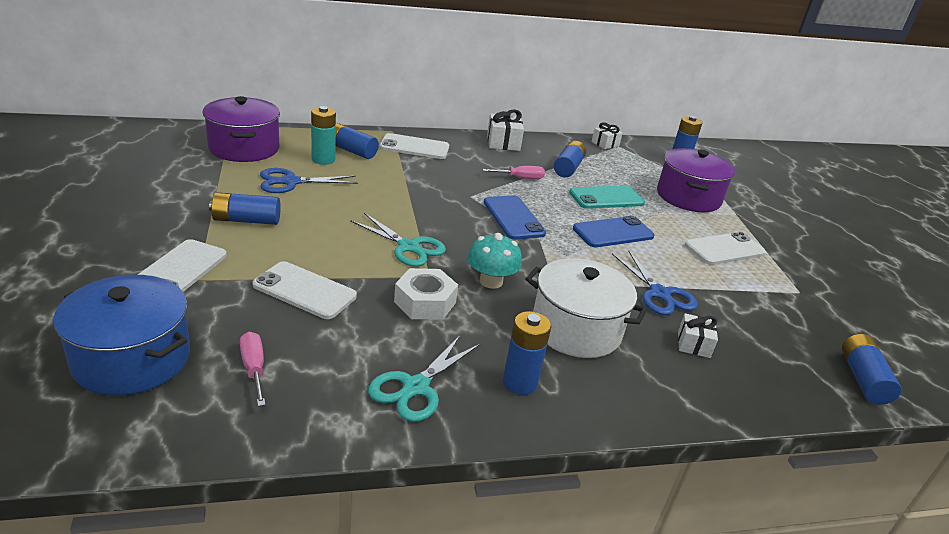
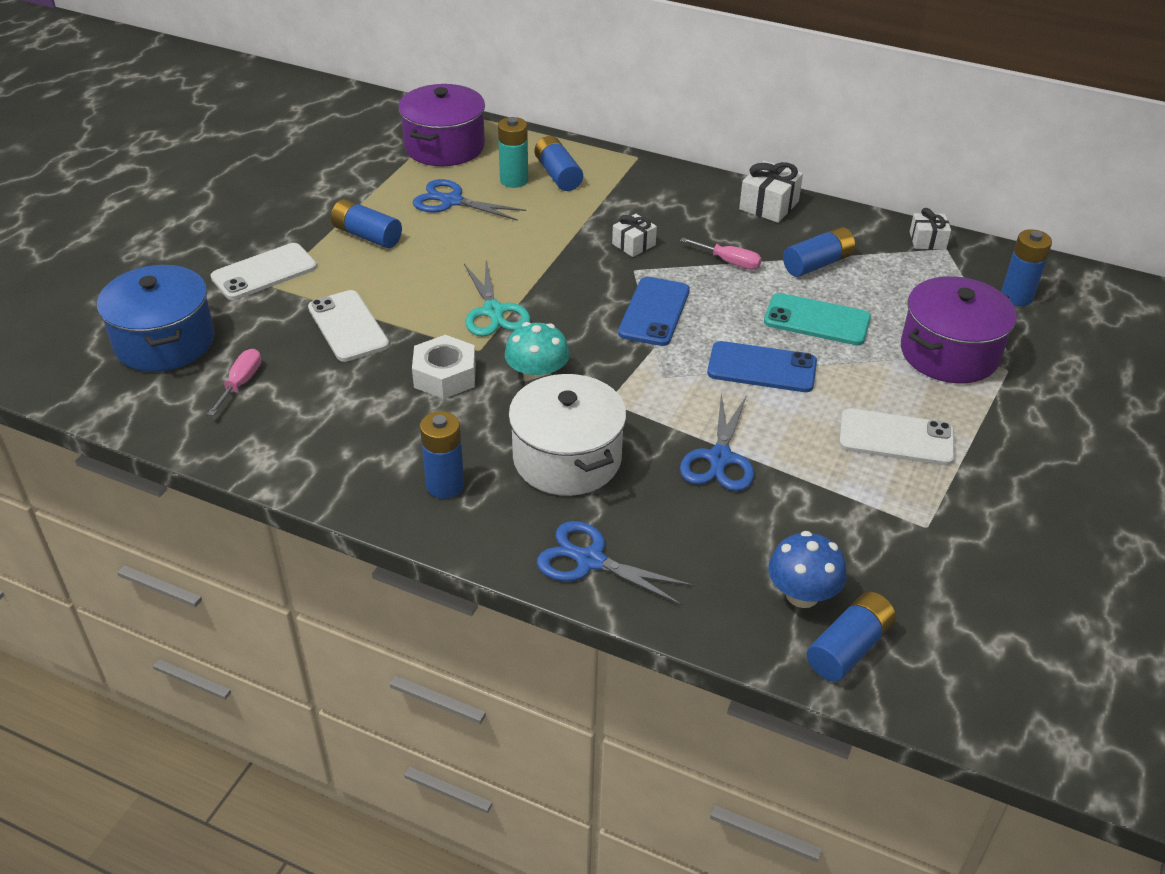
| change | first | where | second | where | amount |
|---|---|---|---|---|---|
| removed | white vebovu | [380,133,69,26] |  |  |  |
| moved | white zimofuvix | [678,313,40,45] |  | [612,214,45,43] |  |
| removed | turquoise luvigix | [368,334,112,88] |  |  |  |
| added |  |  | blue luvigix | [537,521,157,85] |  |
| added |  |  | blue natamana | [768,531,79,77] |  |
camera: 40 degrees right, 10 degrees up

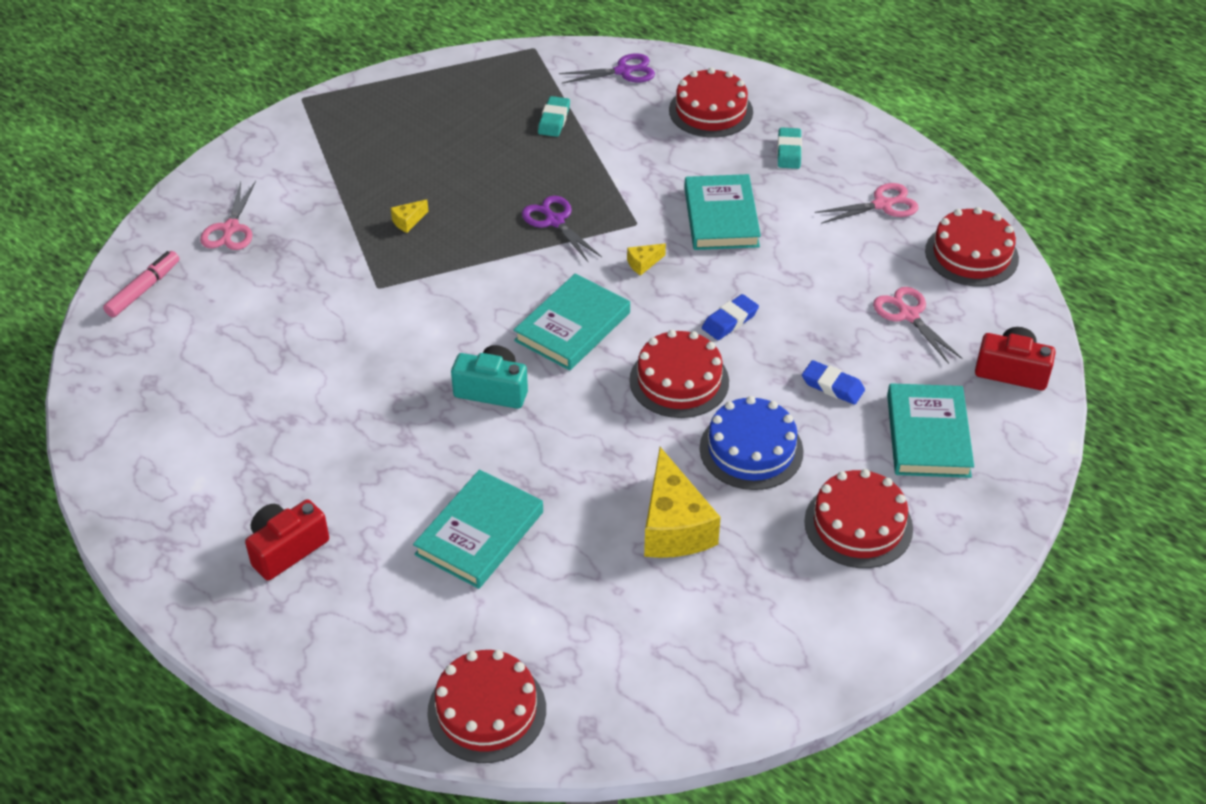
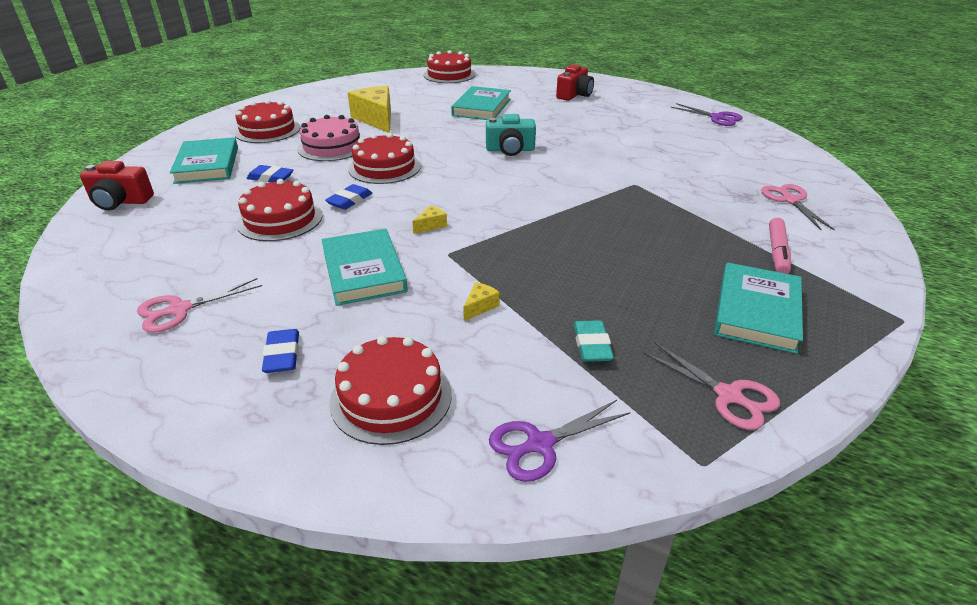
| change | first | where | second | where | amount |
|---|---|---|---|---|---|
| recoloured | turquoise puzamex | [777,127,25,42] | blue puzamex | [262,329,37,44] |  |
| moved | purple luvigix | [522,196,80,66] |  | [671,103,72,23] |  |
| moved | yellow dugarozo | [390,199,38,34] |  | [463,282,37,39] |  |
| moved | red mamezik | [925,207,94,80] |  | [236,179,87,62] |  |
| moved | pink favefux | [103,251,77,67] |  | [769,218,22,56] |  |
| moved | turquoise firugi | [514,274,116,97] |  | [714,263,89,91] |  |
| moved | pink luvigix | [873,287,90,77] |  | [643,343,137,87] |  |
| recoloured | blue mamezik | [700,396,104,94] | pink mamezik | [297,115,64,46] |  |
camera: 165 degrees right, 10 degrees down

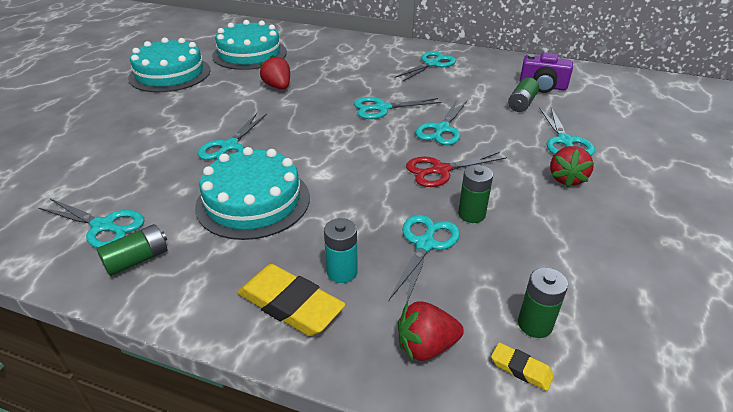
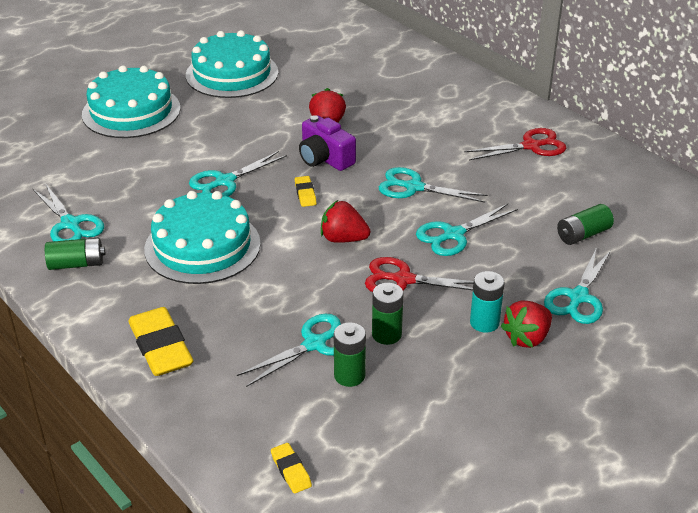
| change | first | where | second | where | amount |
|---|---|---|---|---|---|
| moved | turquoise mamezik | [212,20,75,50] |  | [82,65,99,73] |  |
| recoloured | turquoise luvigix | [394,51,62,31] | red luvigix | [464,128,102,32] |  |
| moved | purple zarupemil | [519,52,54,41] |  | [299,115,57,56] |  |
| moved | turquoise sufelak | [324,218,34,65] |  | [470,271,35,61] |  |
| moved | green sufelak | [518,267,50,71] |  | [334,322,32,65] |  |
| moved | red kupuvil | [398,301,66,60] |  | [321,200,49,43] |  |
| added |  |  | yellow puzamex | [295,176,22,31] |  |
camera: 30 degrees right, 0 degrees up

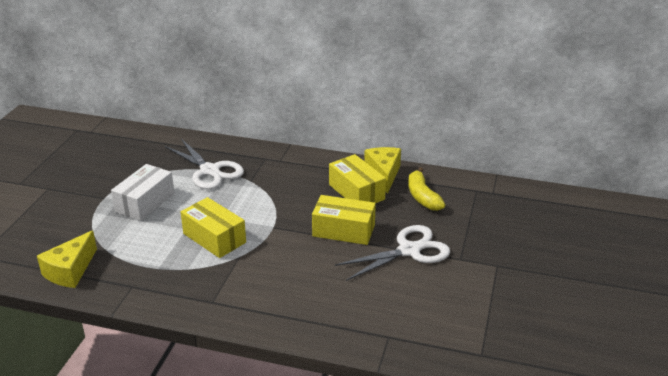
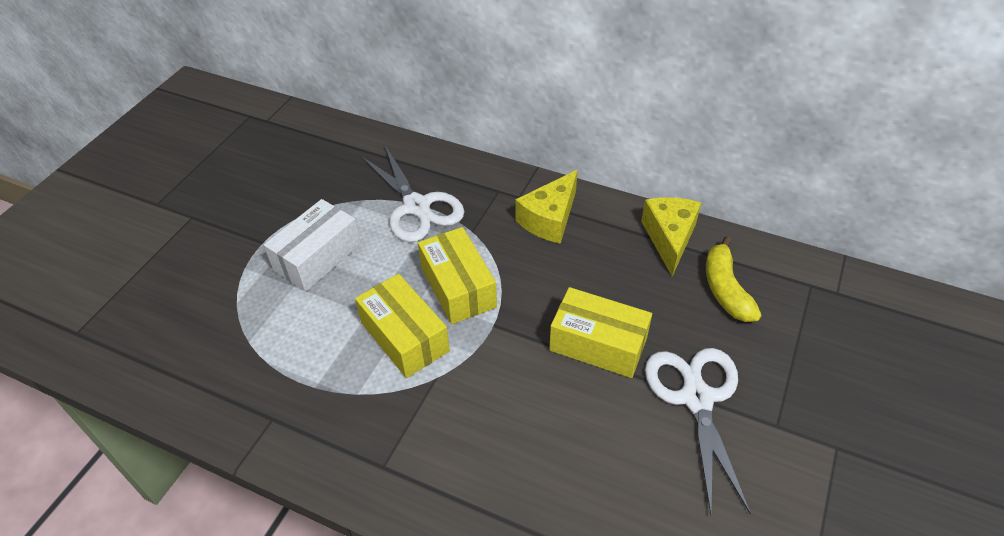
| change | first | where | second | where | amount |
|---|---|---|---|---|---|
| moved | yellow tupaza | [329,154,57,49] |  | [418,227,79,97] |  |
| turned | white luvigix | [335,225,115,56] |  | [645,348,106,166] | 75 degrees counterclockwise |
| moved | yellow dugarozo | [37,230,60,58] |  | [515,170,63,74] |  |
camera: 10 degrees right, 15 degrees up

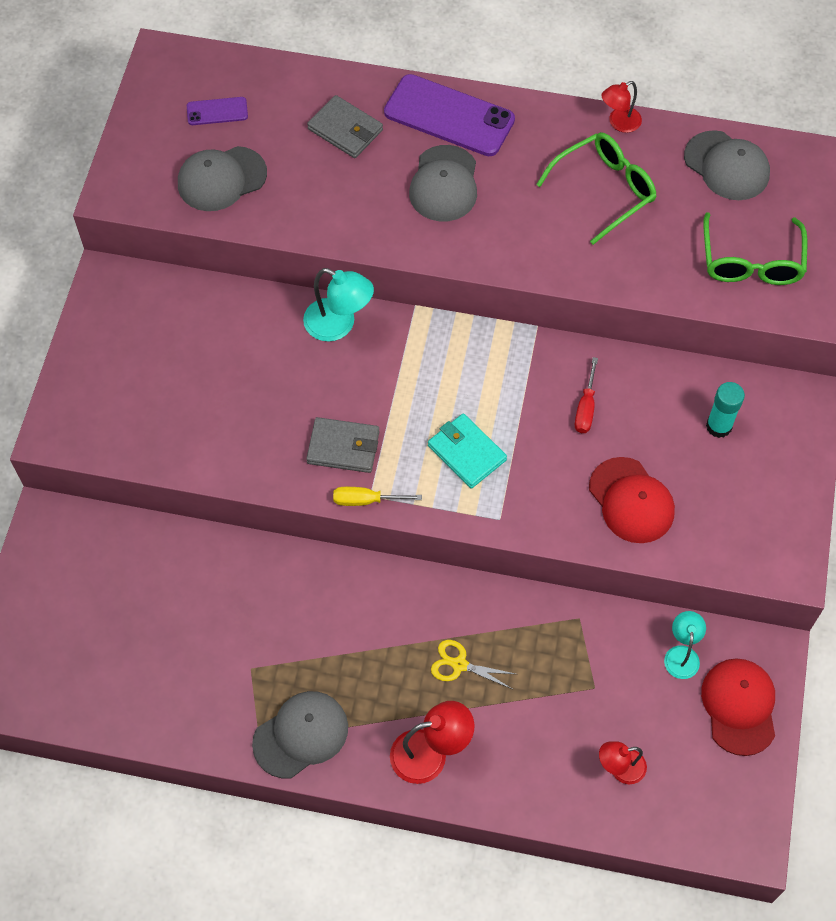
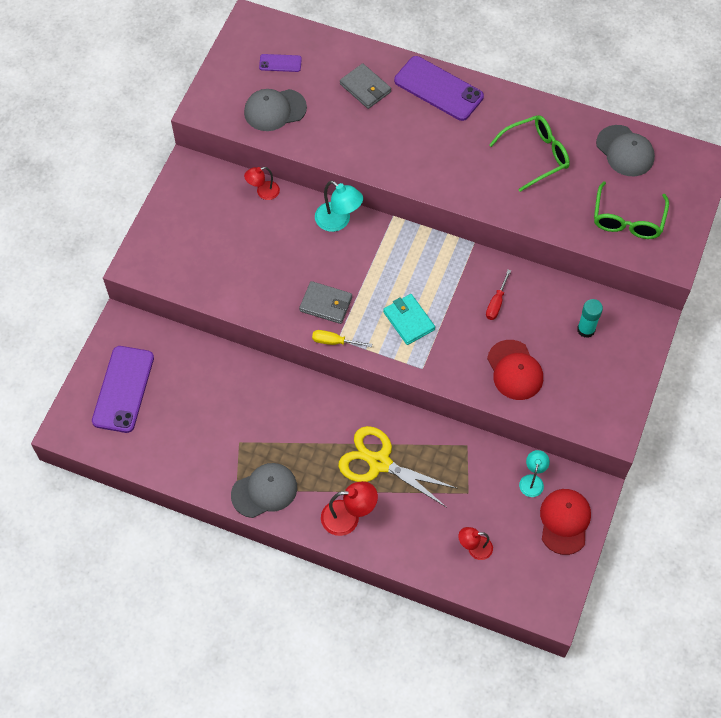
| change | first | where | second | where | amount |
|---|---|---|---|---|---|
| moved | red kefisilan | [601,81,41,52] |  | [244,167,36,33] |  |
| removed | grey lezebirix | [409,145,68,76] |  |  |  |
| resized | yellow luvigix | [431,640,84,49] |  | [338,426,119,82] | x2.04 |
| added |  |  | purple vebovu | [92,346,62,87] |  |
camera: 10 degrees right, 0 degrees up

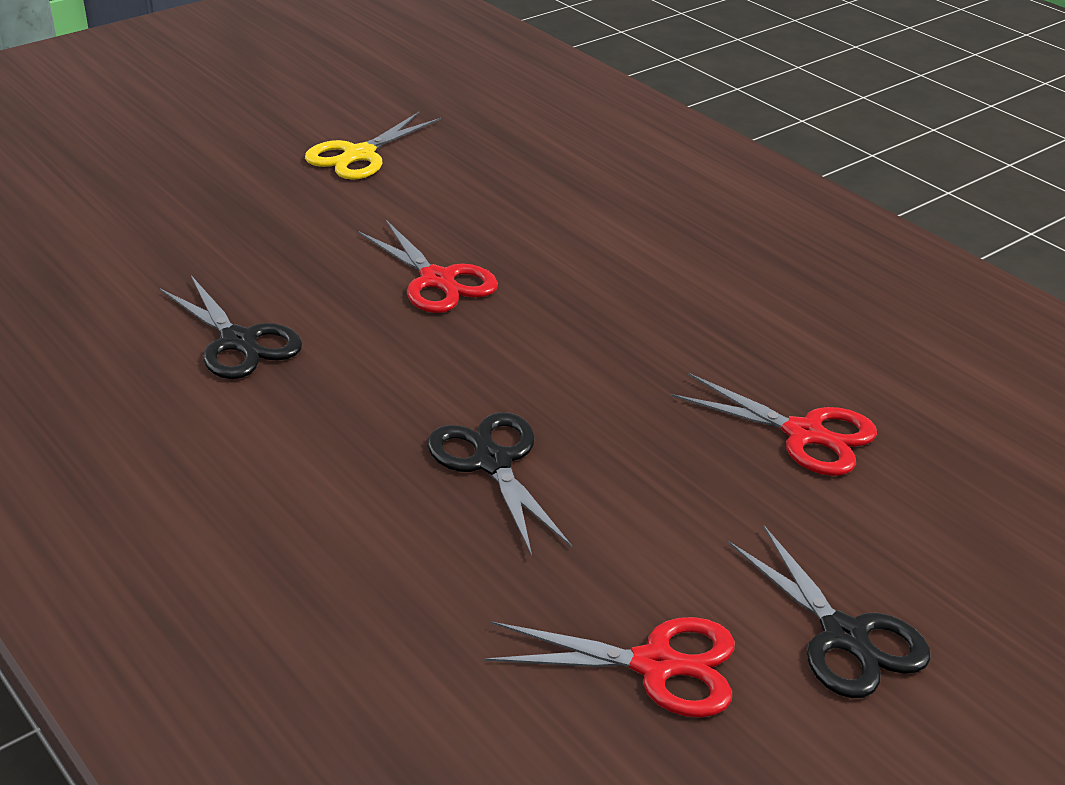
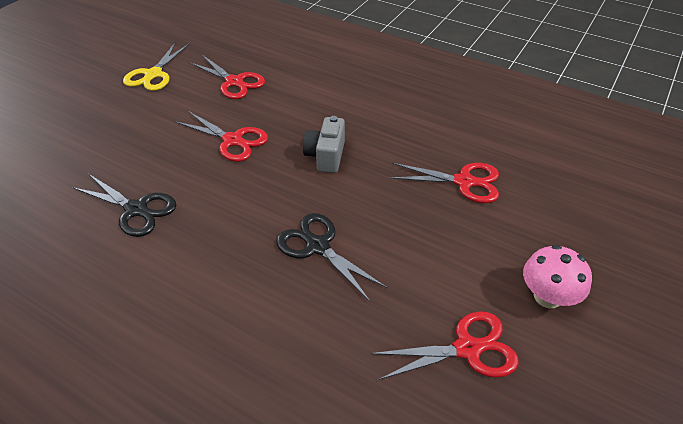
| change | first | where | second | where | amount |
|---|---|---|---|---|---|
| replaced | black luvigix | [728,524,203,174] | pink natamana | [523,244,69,64] |  |
| added |  |  | red luvigix | [189,55,76,44] |  |
| added |  |  | grey zarupemil | [303,116,42,57] |  |
camera: 20 degrees left, 10 degrees up

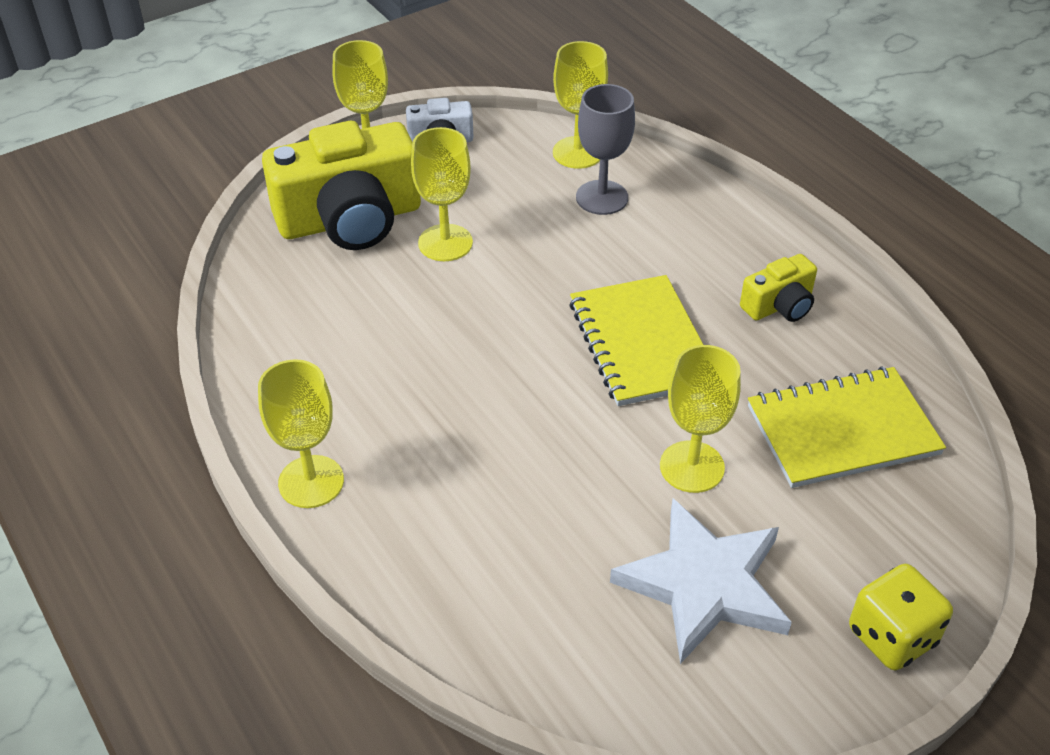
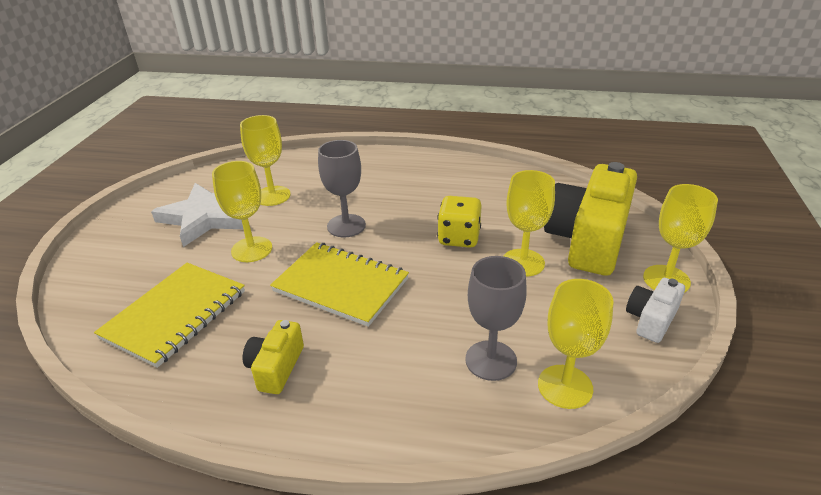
| change | first | where | second | where | amount |
|---|---|---|---|---|---|
| moved | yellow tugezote | [258,359,86,149] |  | [240,115,51,91] |  |
| moved | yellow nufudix | [849,564,104,106] |  | [437,196,45,52] |  |
| added |  |  | grey tugezote | [318,140,48,97] |  |
camera: 135 degrees right, 10 degrees down

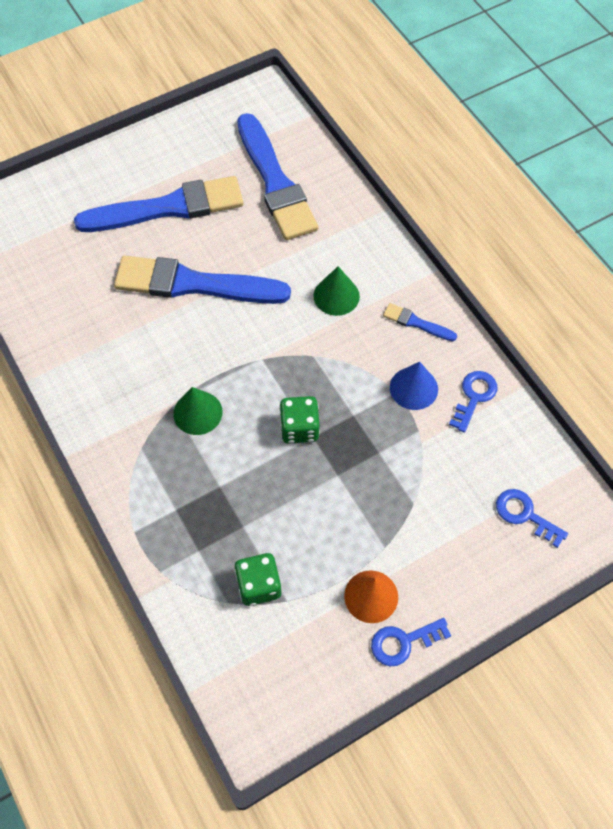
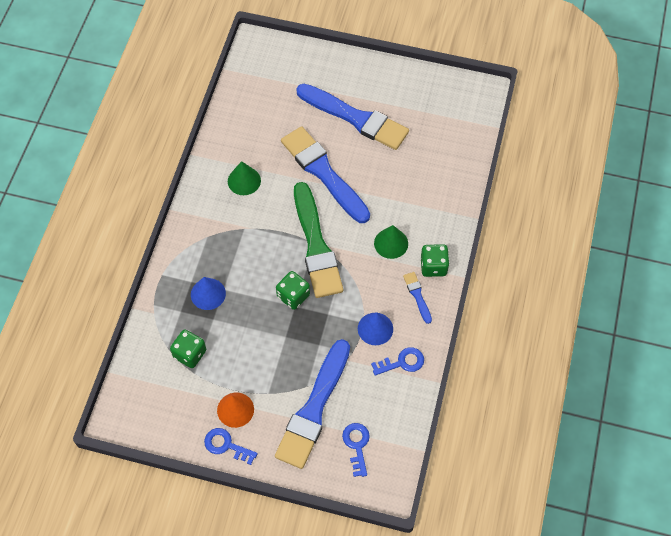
| change | first | where | second | where | amount |
|---|---|---|---|---|---|
| moved | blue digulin | [237,113,81,127] |  | [275,339,75,130] |  |
| moved | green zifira | [173,387,50,48] |  | [228,161,33,34] |  |
| added |  |  | green digulin | [294,182,49,116] |  |
| added |  |  | green nufudix | [420,244,29,33] |  |
| added |  |  | blue zifira | [191,277,35,33] |  |
camera: 45 degrees right, 0 degrees up

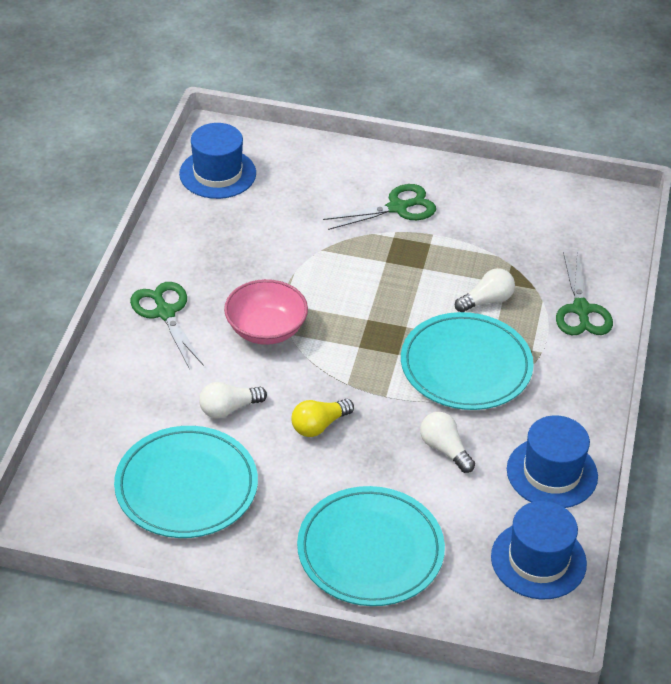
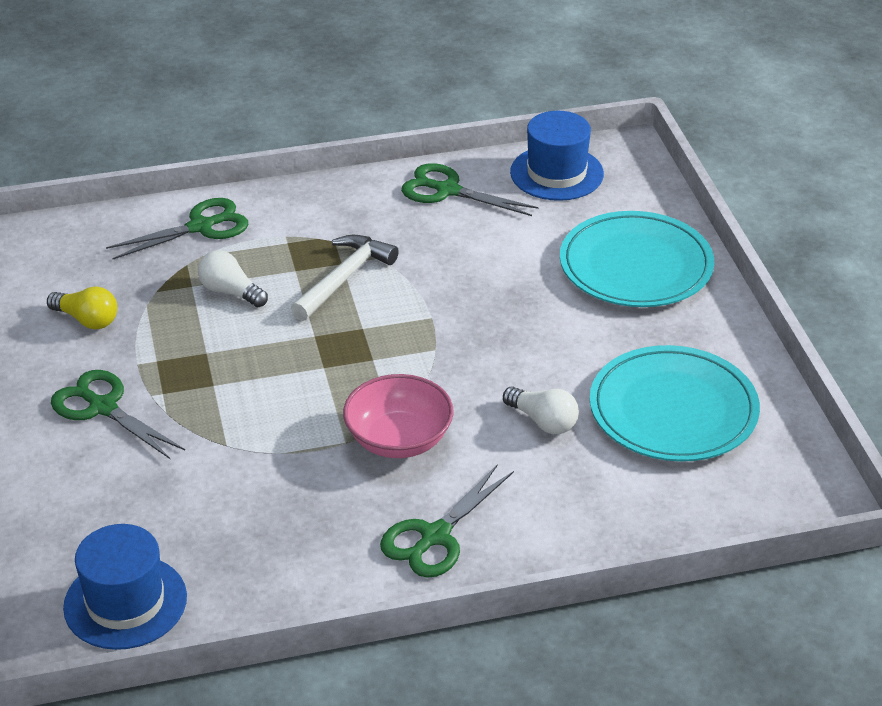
| change | first | where | second | where | amount |
|---|---|---|---|---|---|
| replaced | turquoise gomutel | [401,312,133,98] | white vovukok | [290,235,109,86] |  |
| moved | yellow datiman | [291,399,63,38] |  | [47,287,70,42] |  |
| removed | white datiman | [420,412,55,61] |  |  |  |
| replaced | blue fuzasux | [507,416,91,92] | green luvigix | [401,163,138,53] |  |
camera: 115 degrees left, 5 degrees down

